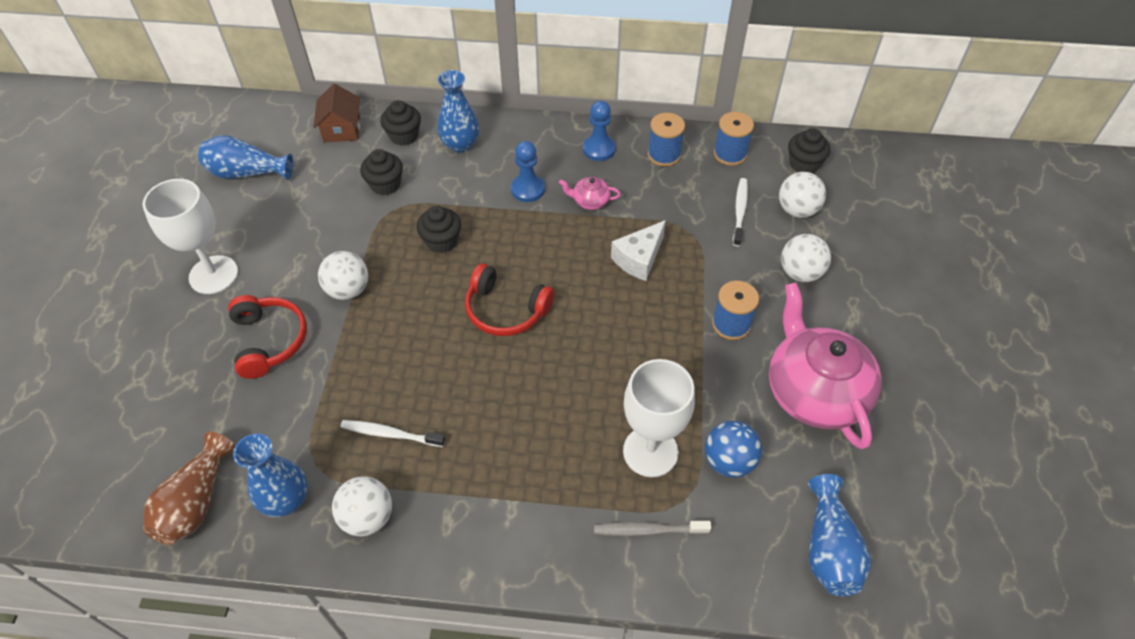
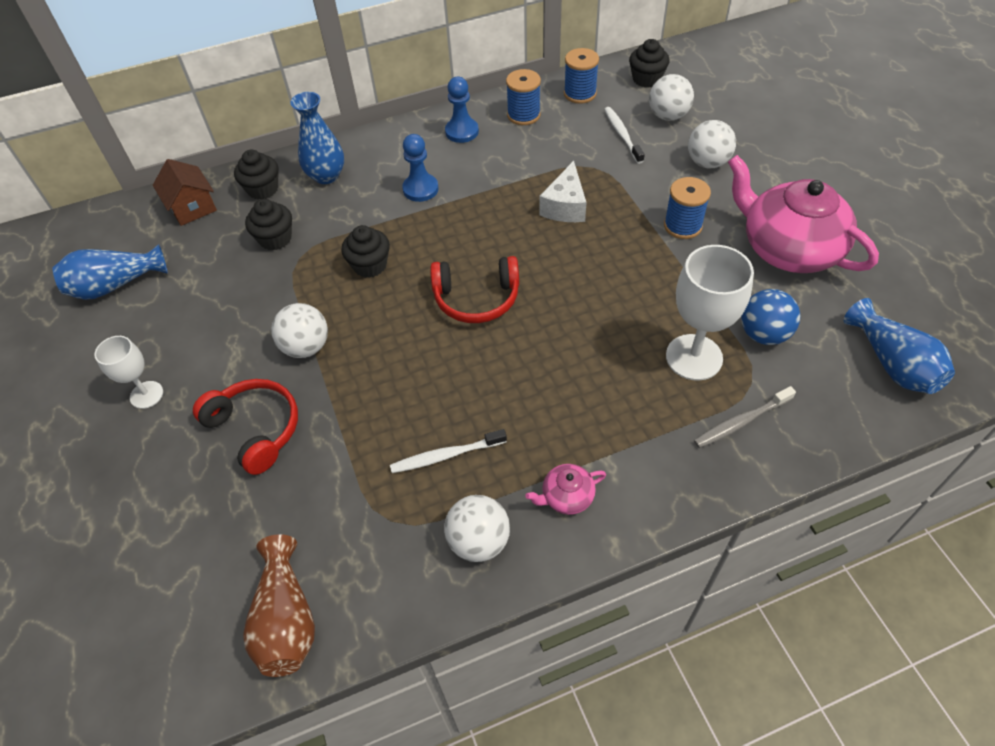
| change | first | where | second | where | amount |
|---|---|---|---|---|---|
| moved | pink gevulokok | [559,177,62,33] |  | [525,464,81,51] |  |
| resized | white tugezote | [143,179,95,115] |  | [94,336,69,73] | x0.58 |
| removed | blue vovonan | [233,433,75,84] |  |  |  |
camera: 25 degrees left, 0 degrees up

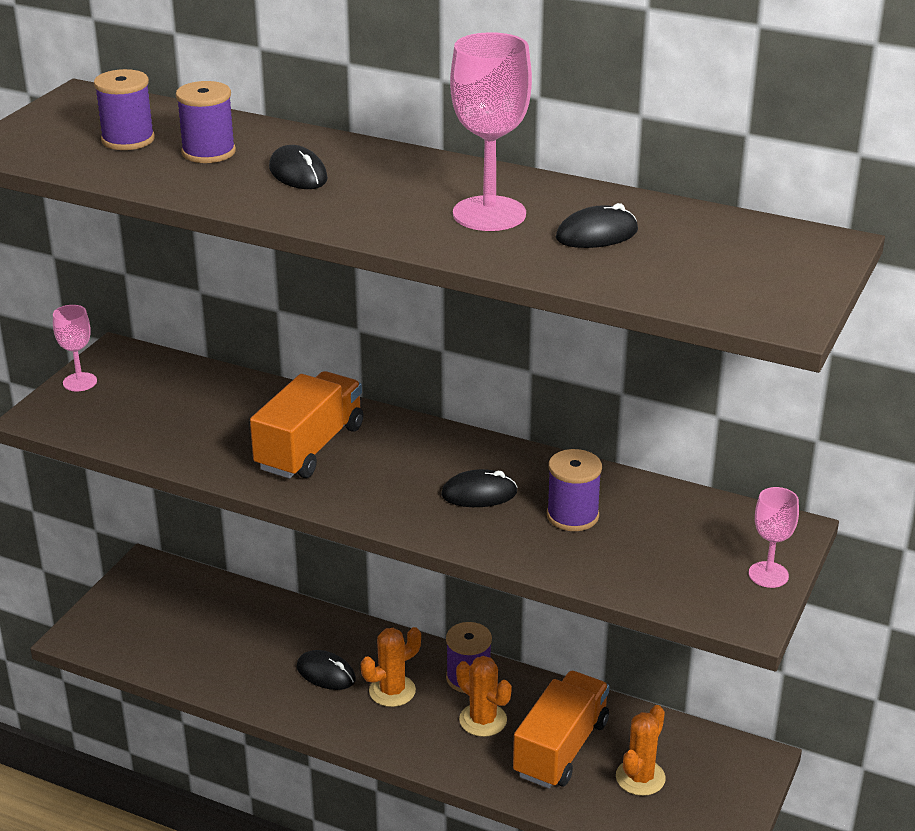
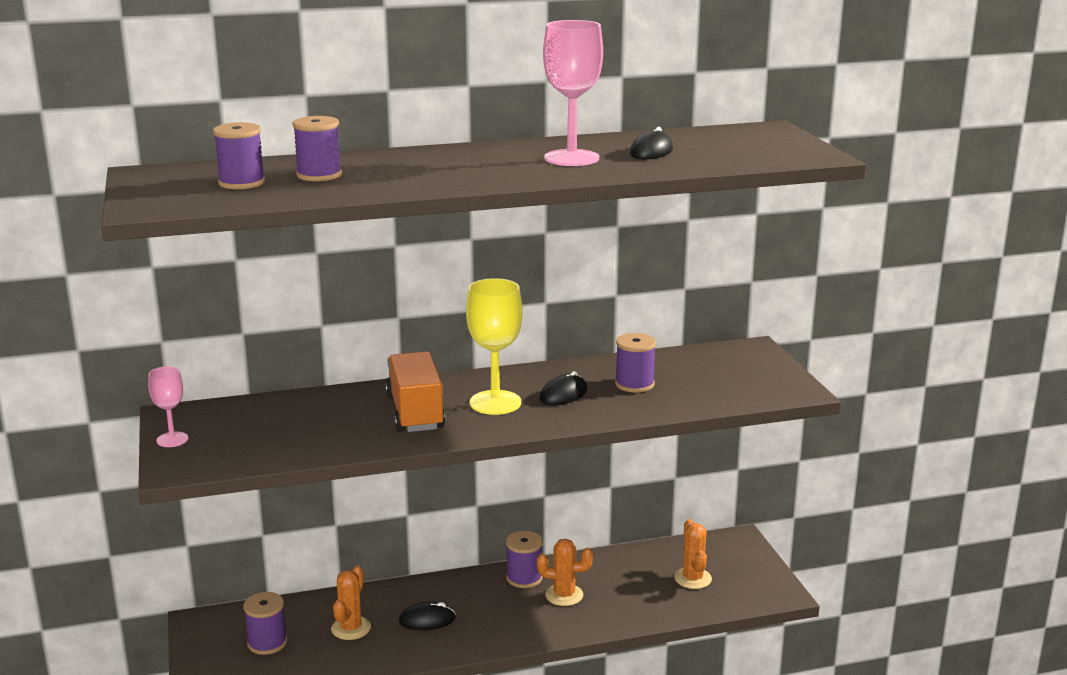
| change | first | where | second | where | amount |
|---|---|---|---|---|---|
| removed | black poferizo | [269,145,59,44] |  |  |  |
| removed | pink tugezote | [749,487,50,101] |  |  |  |
| moved | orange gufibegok | [361,627,60,80] |  | [331,566,40,74] |  |
| removed | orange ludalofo | [513,671,96,117] |  |  |  |
| added |  |  | yellow tugezote | [466,278,57,137] |  |
| added |  |  | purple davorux | [243,592,44,63] |  |
camera: 40 degrees left, 10 degrees down

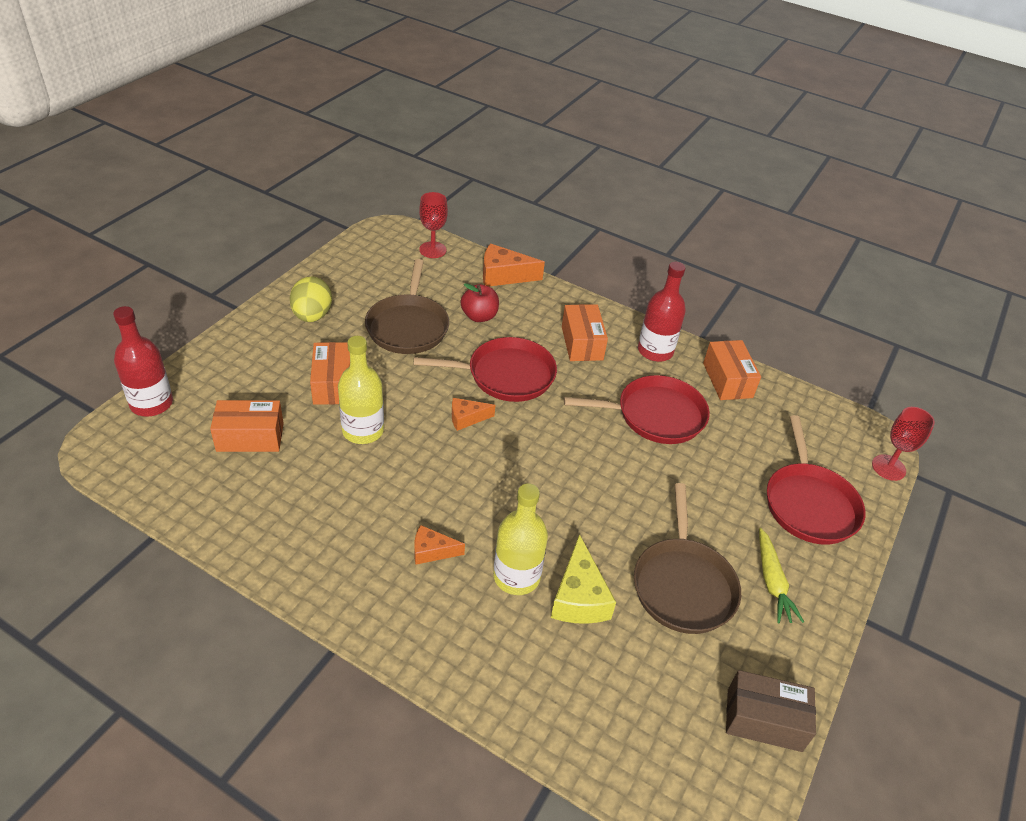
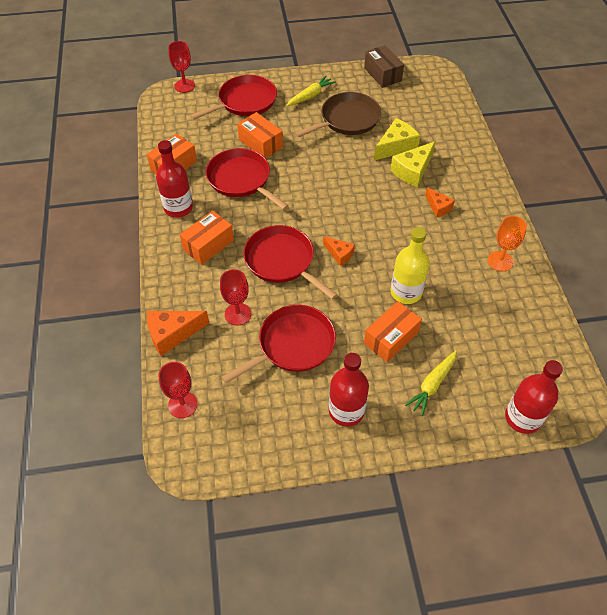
| change | first | where | second | where | amount |
|---|---|---|---|---|---|
| turned | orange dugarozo | [483,244,62,42] |  | [147,311,62,45] | 105 degrees clockwise |
| recoloured | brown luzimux | [365,259,84,95] | red luzimux | [221,305,115,79] |  |
| replaced | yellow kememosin | [290,276,42,46] | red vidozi | [329,353,40,74] |  |
| replaced | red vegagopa | [461,283,38,39] | red tugezote | [220,269,31,57] |  |
| moved | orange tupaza | [210,400,74,52] |  | [237,112,46,47] |  |
| replaced | yellow vidozi | [493,483,55,112] | yellow dugarozo | [390,141,45,46] |  |
| added |  |  | orange tugezote | [488,216,39,55] |  |
| added |  |  | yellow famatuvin | [405,350,52,66] |  |
camera: 125 degrees left, 10 degrees up

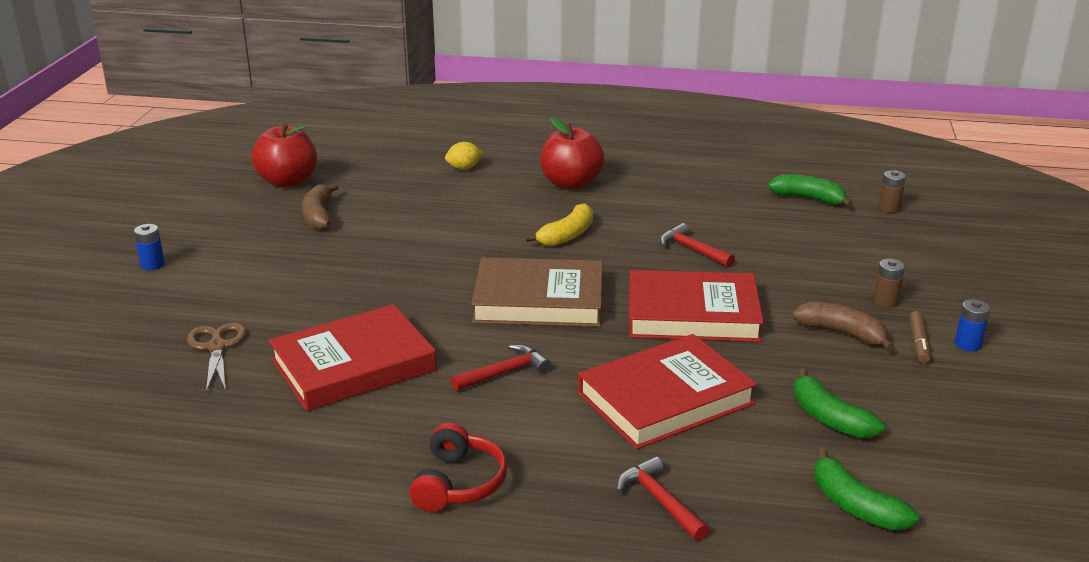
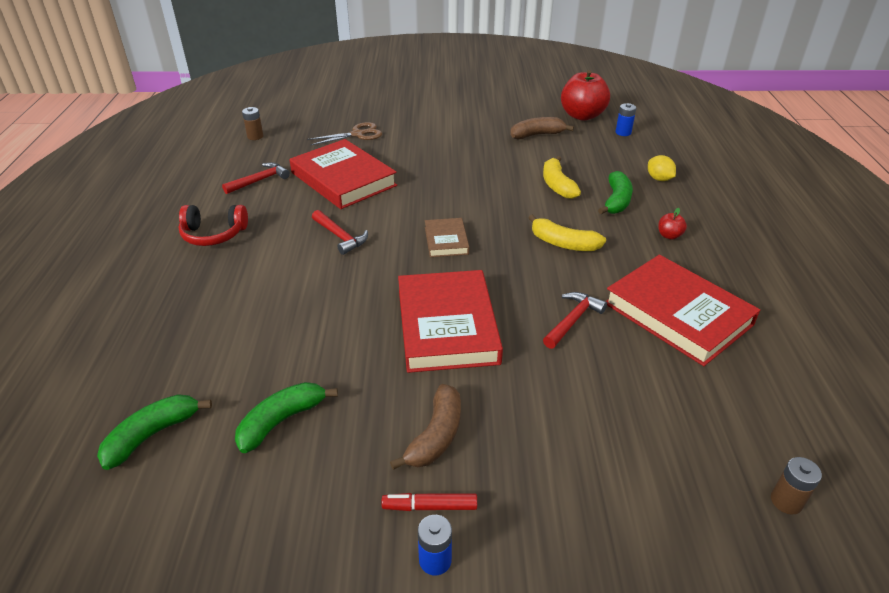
| change | first | where | second | where | amount |
|---|---|---|---|---|---|
| resized | red vegagopa | [540,117,65,73] |  | [658,208,29,32] | x0.43 |
| moved | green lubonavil | [768,174,85,33] |  | [598,171,35,43] |  |
| moved | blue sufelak | [134,224,31,46] |  | [615,103,21,33] |  |
| resized | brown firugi | [471,257,132,70] |  | [425,218,44,39] | x0.50 |
| moved | brown sufelak | [873,259,32,49] |  | [242,107,21,33] |  |
| recoloured | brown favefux | [909,311,21,52] | red favefux | [382,493,95,18] |  |
| moved | red firugi | [578,334,179,115] |  | [606,255,154,111] |  |
| moved | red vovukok | [617,456,92,85] |  | [222,162,68,32] |  |
| added |  |  | yellow lubonavil | [543,156,38,43] |  |
camera: 80 degrees right, 10 degrees up

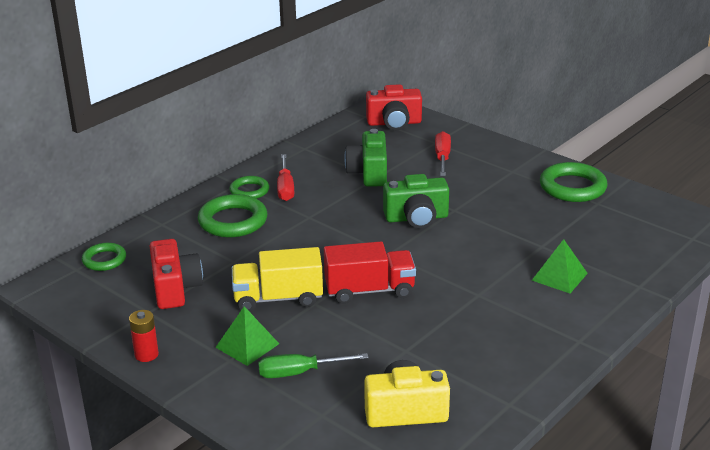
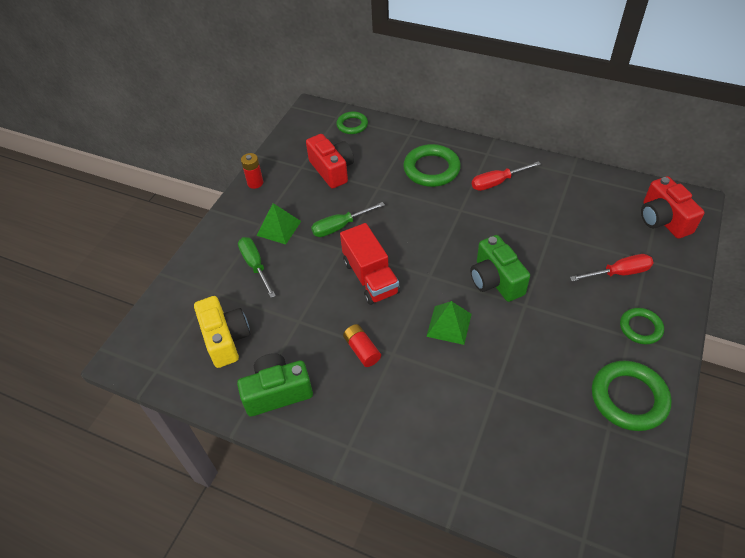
| change | first | where | second | where | amount |
|---|---|---|---|---|---|
| moved | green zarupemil | [344,129,43,58] |  | [237,353,76,64] |  |
| moved | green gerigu | [230,176,39,23] |  | [620,308,44,36] |  |
| turned | red zarupemil | [150,239,53,70] |  | [306,134,48,55] | 90 degrees counterclockwise |
| moved | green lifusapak | [532,239,56,54] |  | [426,301,46,44] |  |
| replaced | yellow ludalofo | [232,247,91,64] | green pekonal | [311,202,74,35] |  |
| added |  |  | red sufelak | [343,324,38,43] |  |
camera: 75 degrees right, 20 degrees up

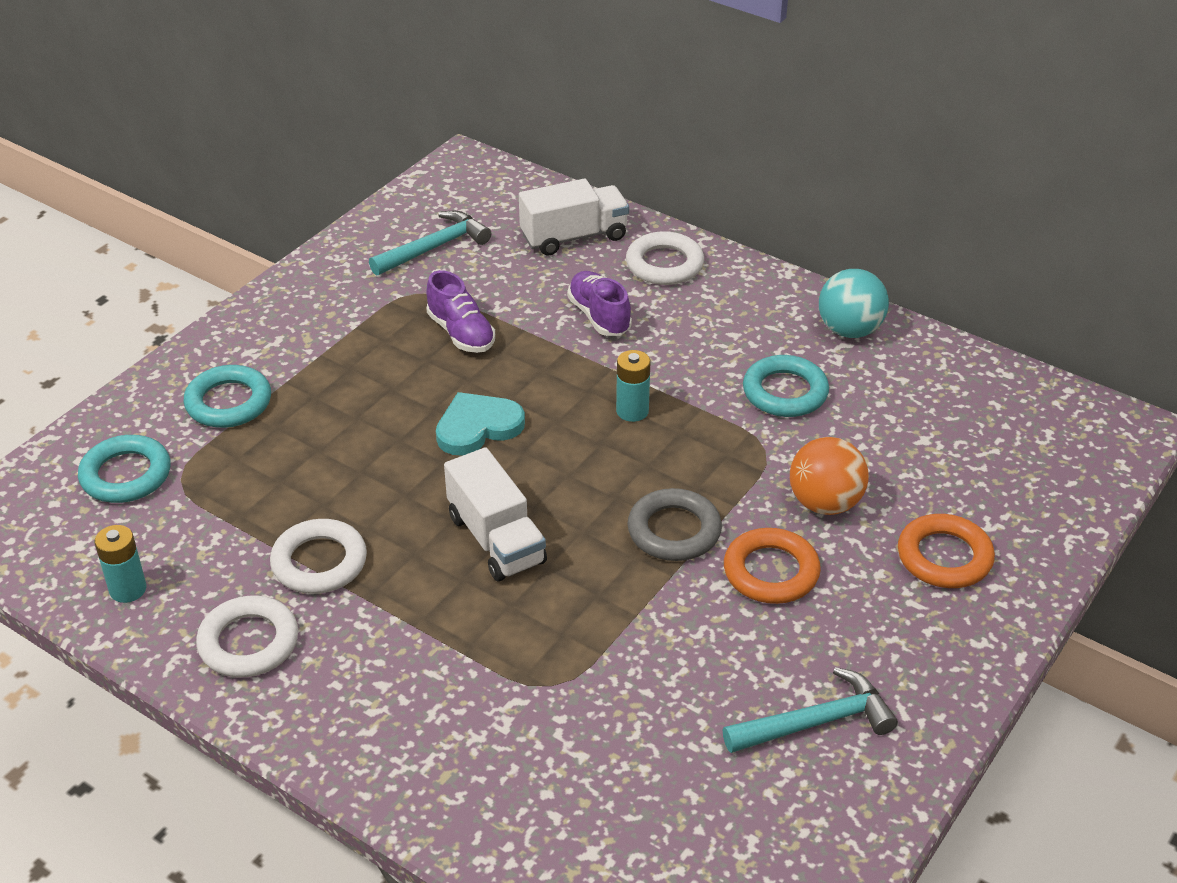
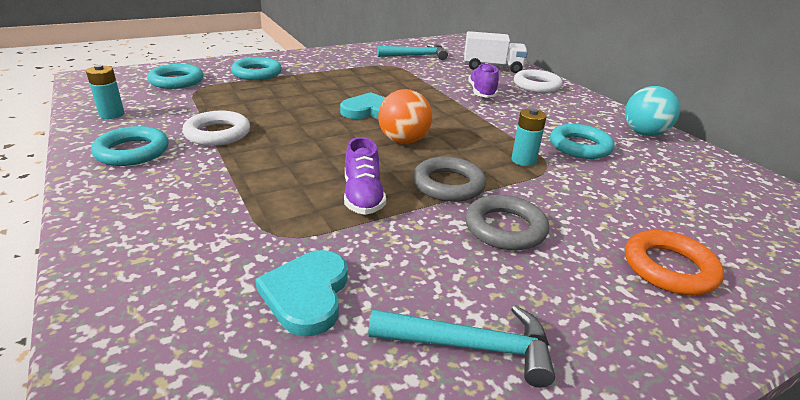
| change | first | where | second | where | amount |
|---|---|---|---|---|---|
| moved | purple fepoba | [426,270,69,83] |  | [344,137,42,78] |  |
| moved | turquoise sufelak | [616,350,35,72] |  | [511,108,36,58] |  |
| moved | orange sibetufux | [790,437,79,78] |  | [378,89,54,55] |  |
| removed | white ludalofo | [444,447,103,135] |  |  |  |
| recoloured | orange gerigu | [724,528,97,76] | grey gerigu | [465,195,84,55] |  |
| recoloured | white gerigu | [196,595,102,82] | turquoise gerigu | [91,126,78,40] |  |
| added |  |  | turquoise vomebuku | [255,250,92,86] |  |
camera: 25 degrees right, 10 degrees down

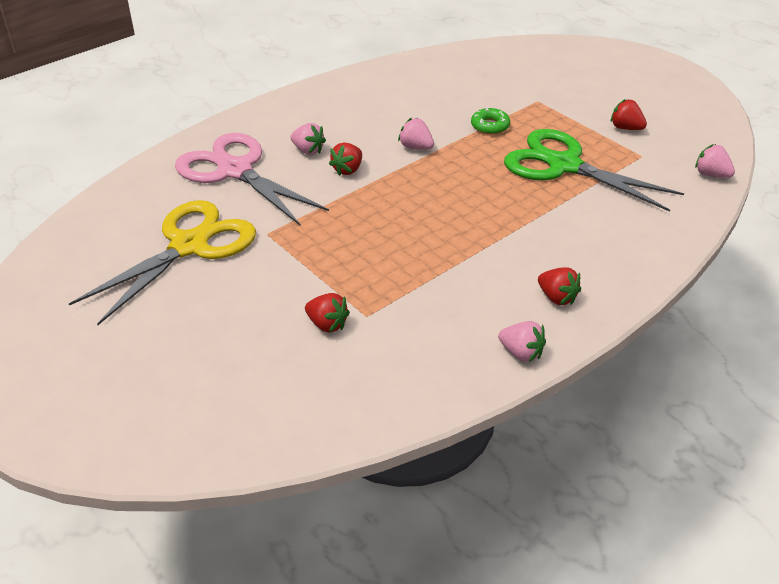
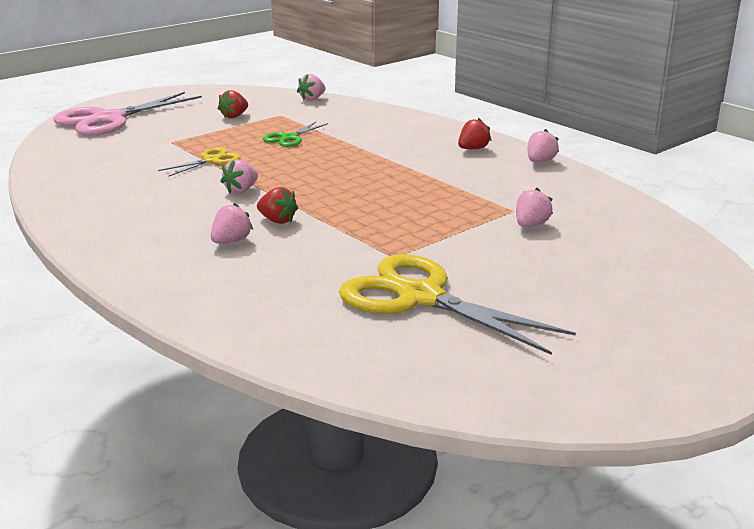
| change | first | where | second | where | amount |
|---|---|---|---|---|---|
| replaced | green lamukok | [471,107,39,27] | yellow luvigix | [158,148,83,29] |  |
| resized | green luvigix | [504,129,180,83] |  | [263,122,65,25] | x0.49 |
| moved | pink luvigix | [175,133,154,93] |  | [53,92,149,44] |  |
| recoloured | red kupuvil | [305,293,45,40] | pink kupuvil | [516,188,37,39] |  |
camera: 90 degrees left, 15 degrees down

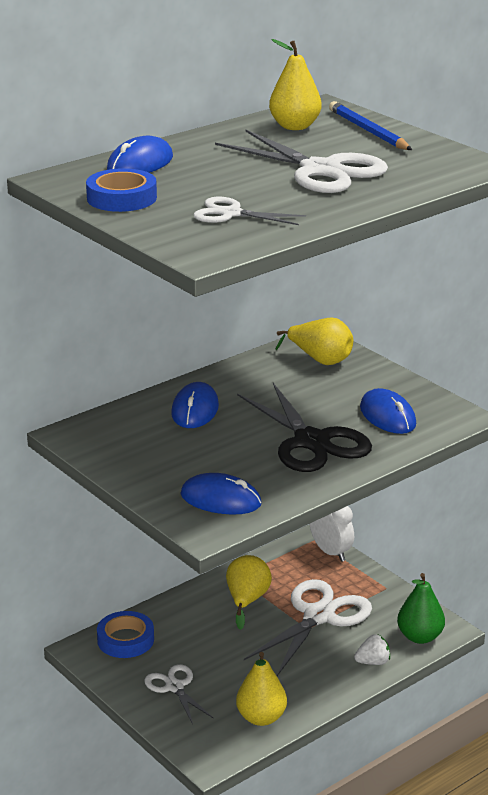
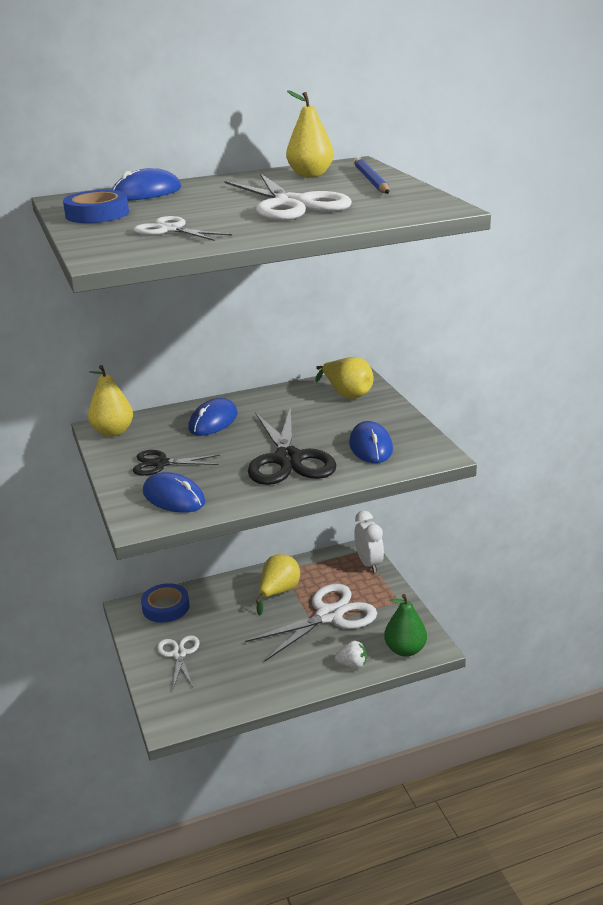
| change | first | where | second | where | amount |
|---|---|---|---|---|---|
| moved | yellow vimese | [236,652,51,74] |  | [88,365,45,72] |  |
| added |  |  | black luvigix | [133,450,87,26] |  |
camera: 20 degrees right, 0 degrees up

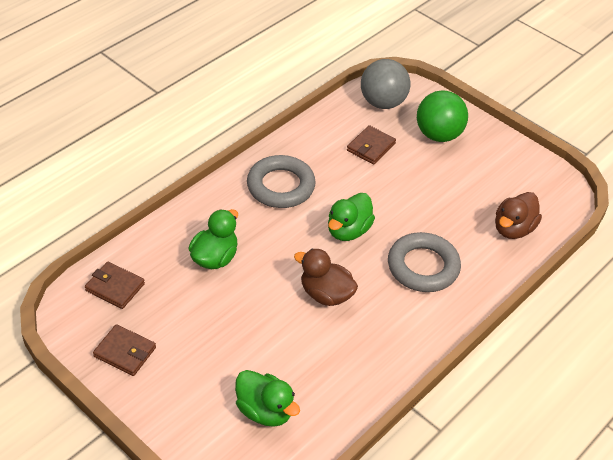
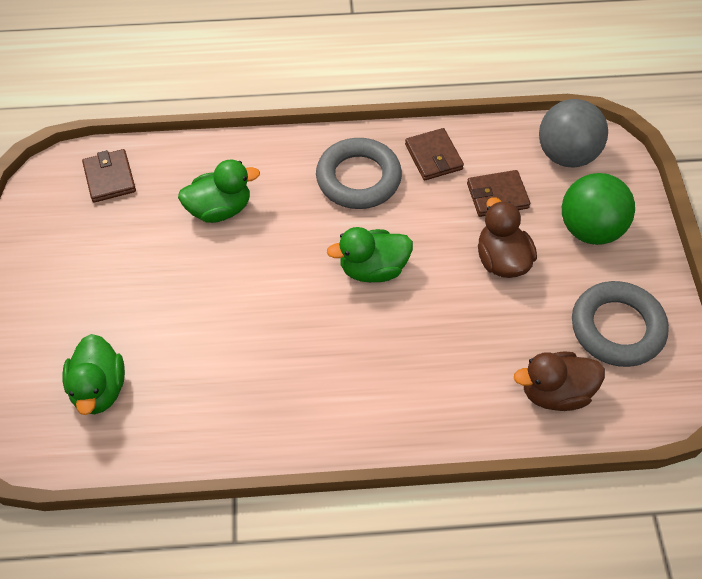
| change | first | where | second | where | amount |
|---|---|---|---|---|---|
| moved | grey gerigu | [388,232,73,60] |  | [572,281,97,86] |  |
| moved | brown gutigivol | [294,249,64,57] |  | [478,197,59,81] |  |
| moved | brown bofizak | [93,324,63,52] |  | [405,128,59,52] |  |
camera: 45 degrees right, 10 degrees up

